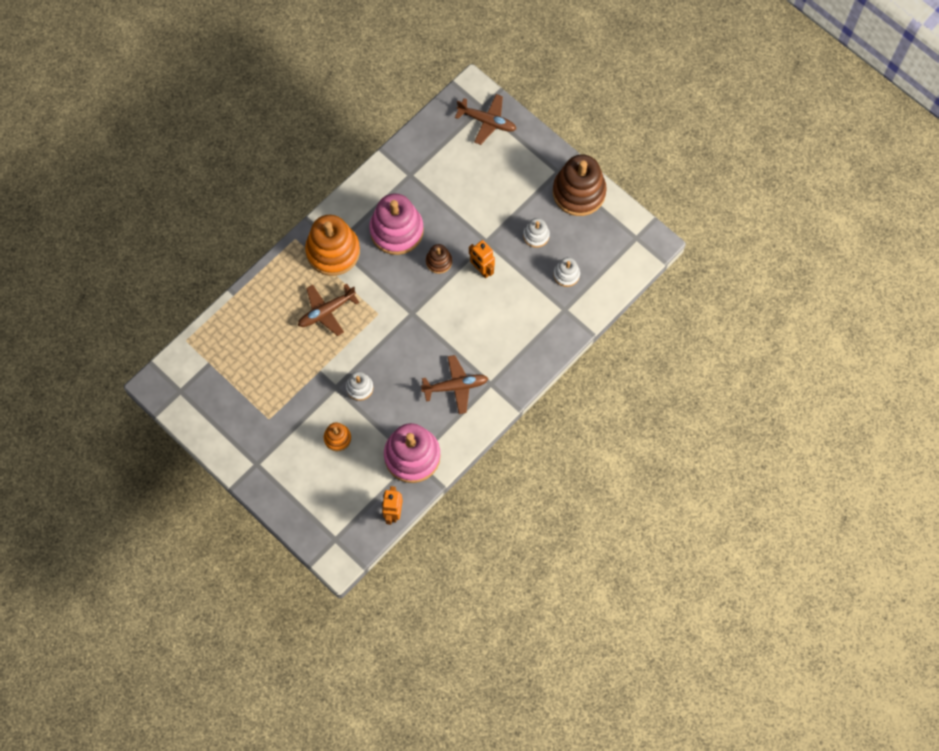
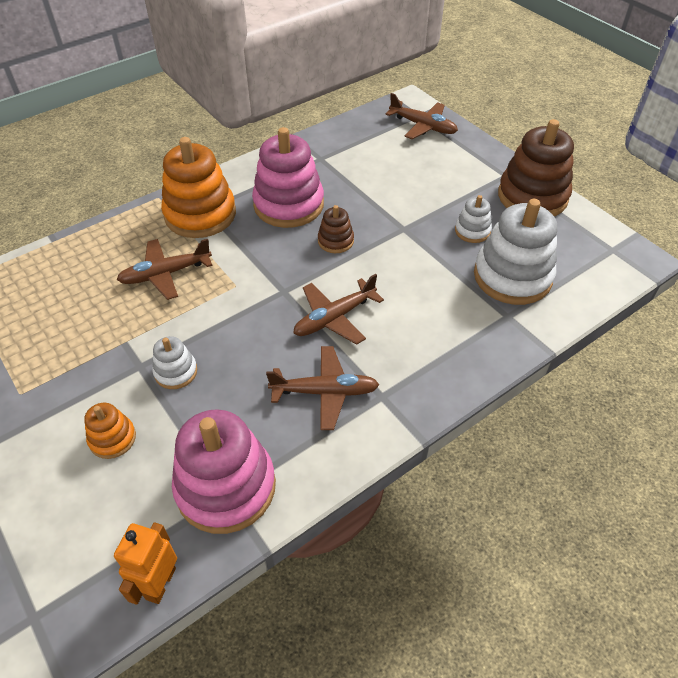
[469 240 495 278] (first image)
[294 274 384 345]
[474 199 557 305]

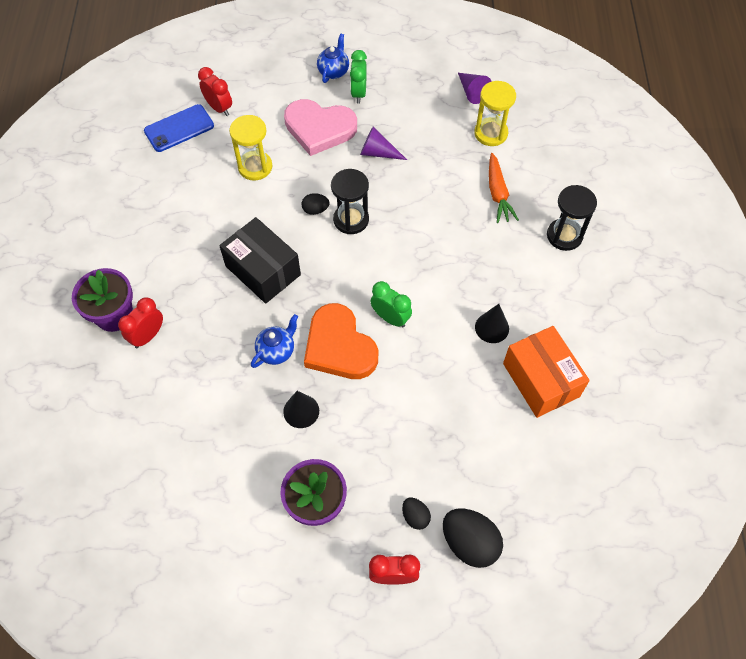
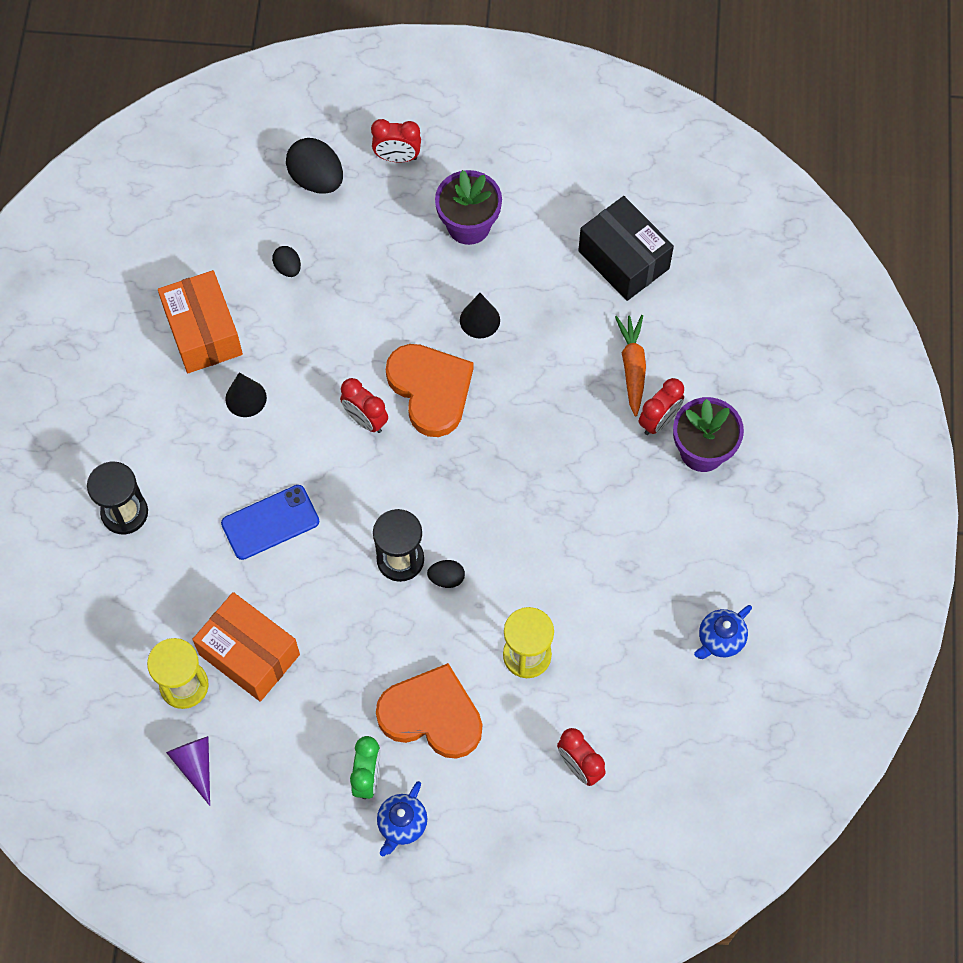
[360 127 407 160] (first image)
[192 592 300 702]
[221 485 319 560]
[578 196 674 301]
[694 605 752 659]
[272 246 301 277]
[615 315 646 416]
[376 663 482 759]
[340 378 388 433]

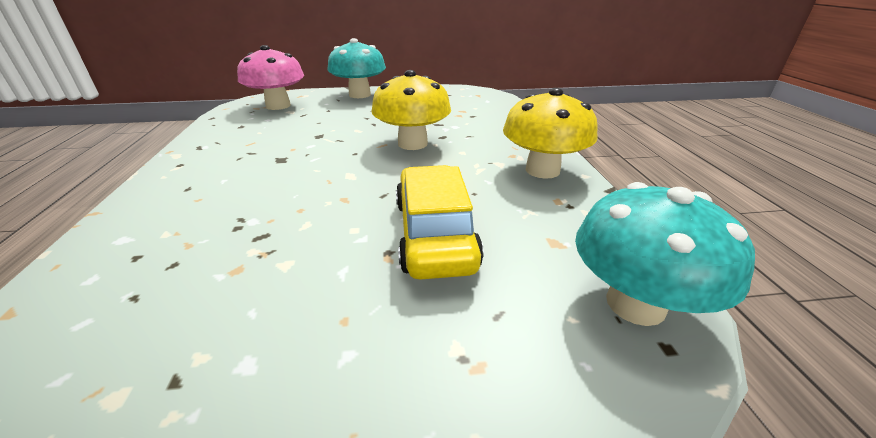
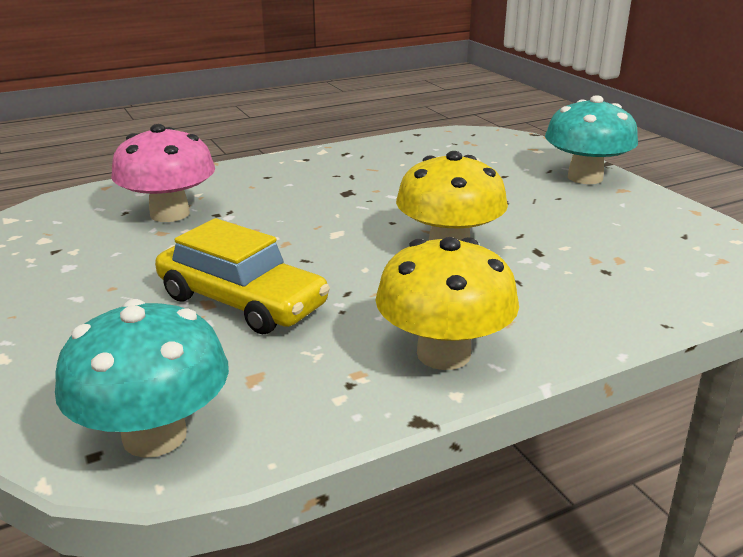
[111 124 215 222]
[155 218 330 334]

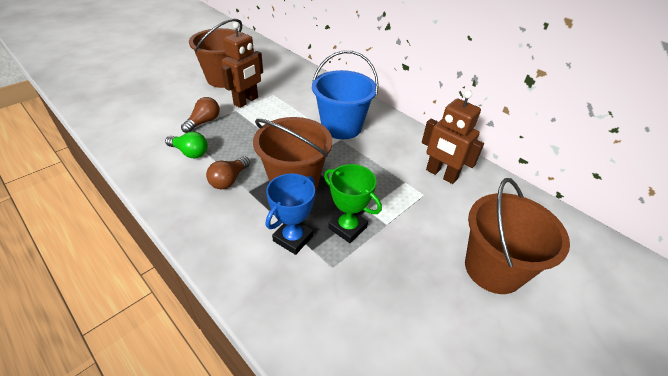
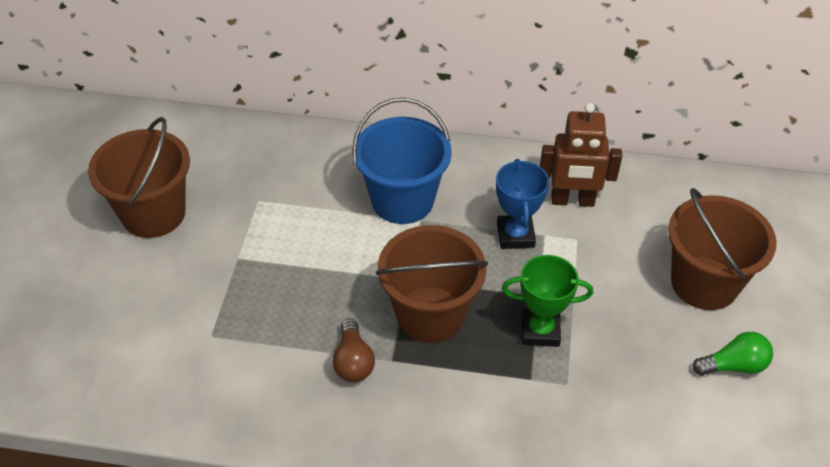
[181 97 220 133] (first image)
[221 22 263 108] (first image)
[693 332 773 376]
[496 159 549 249]

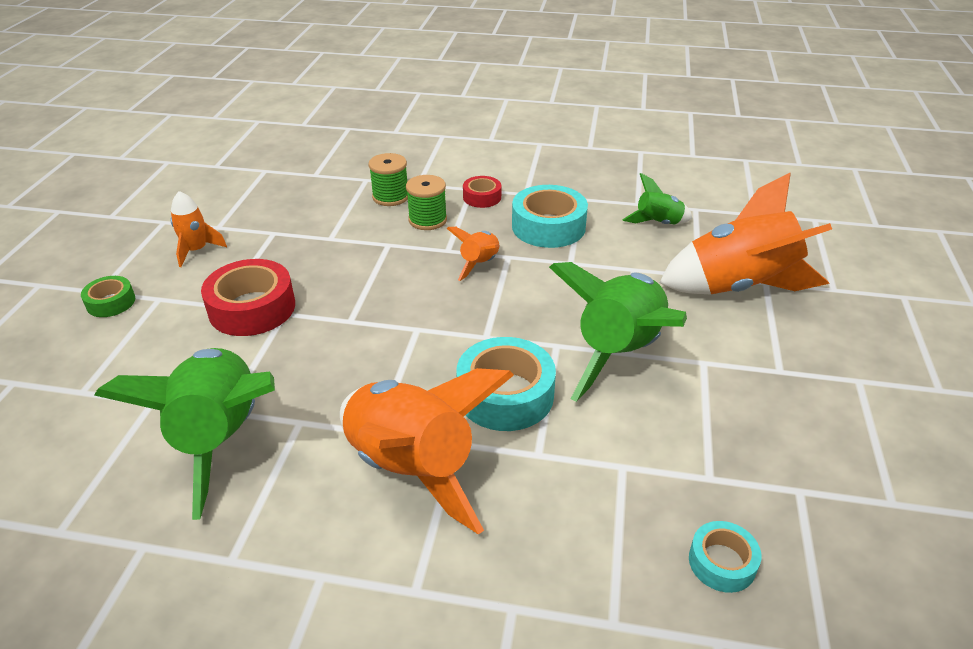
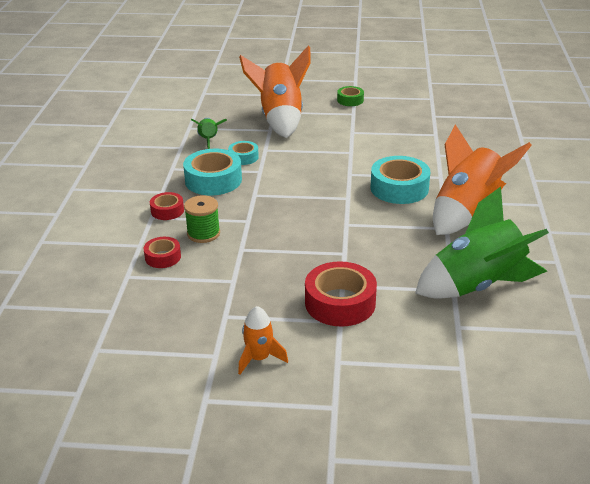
[446 227 500 281] (first image)
[549 262 687 402] (first image)
[337 86 364 106]
[228 141 259 165]
[144 237 181 268]

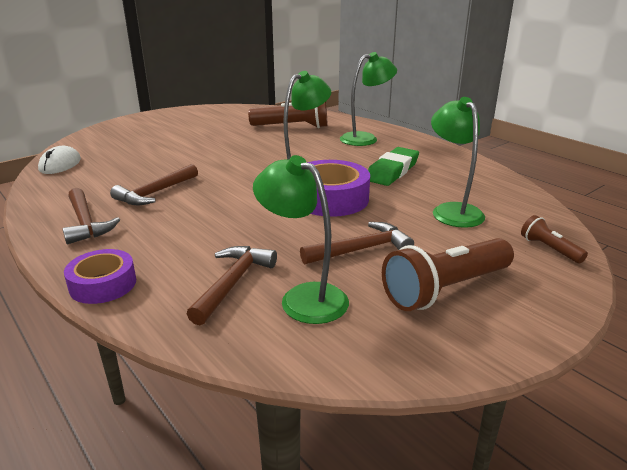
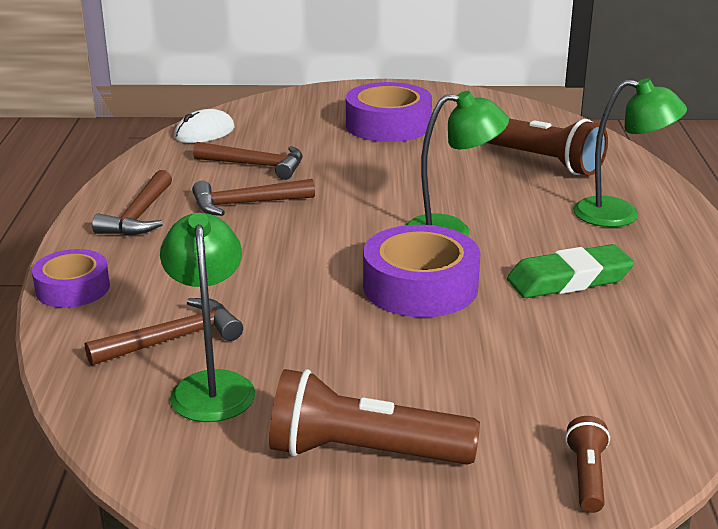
[431 97 485 228] (first image)
[346 82 432 142]
[193 142 303 180]

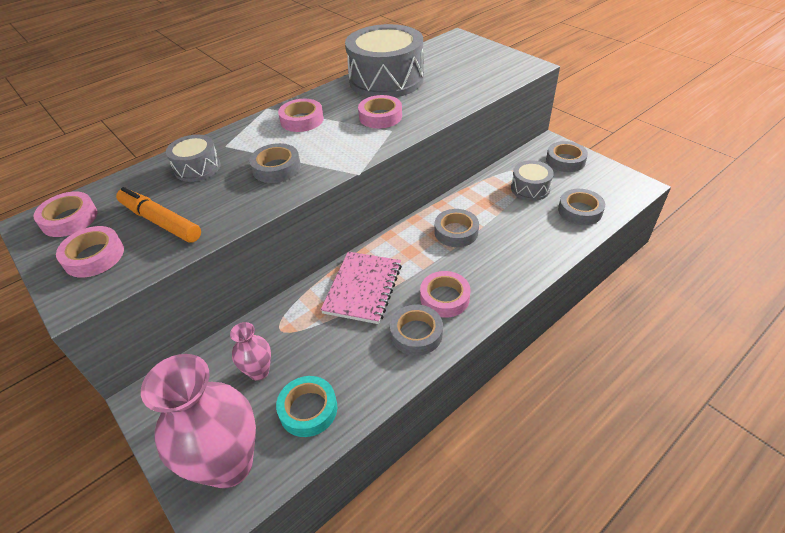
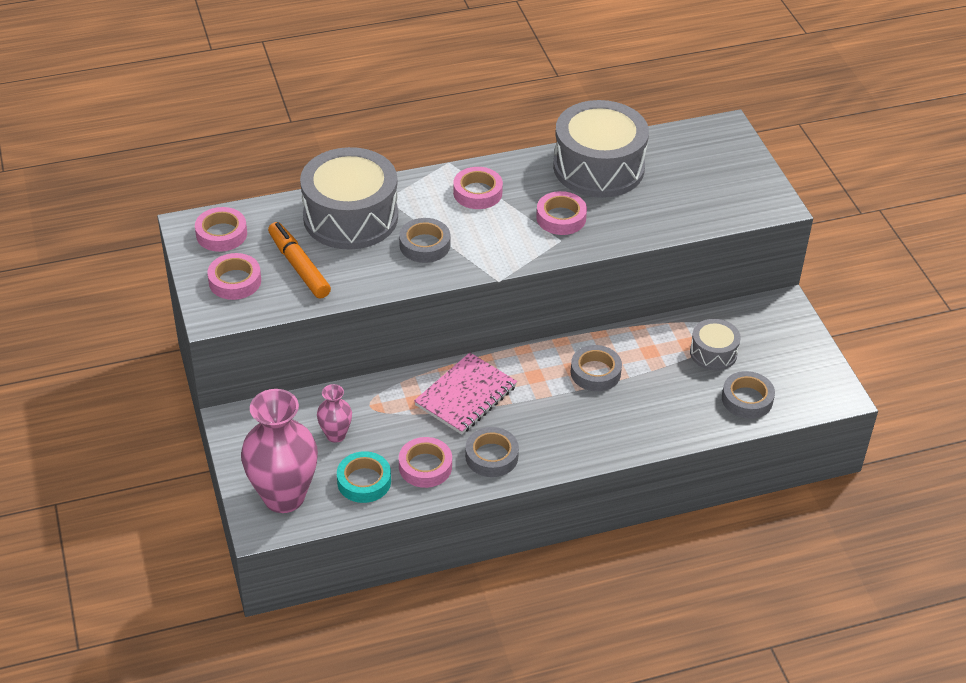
[546 141 588 172] (first image)
[399 437 452 488]
[300 147 398 250]

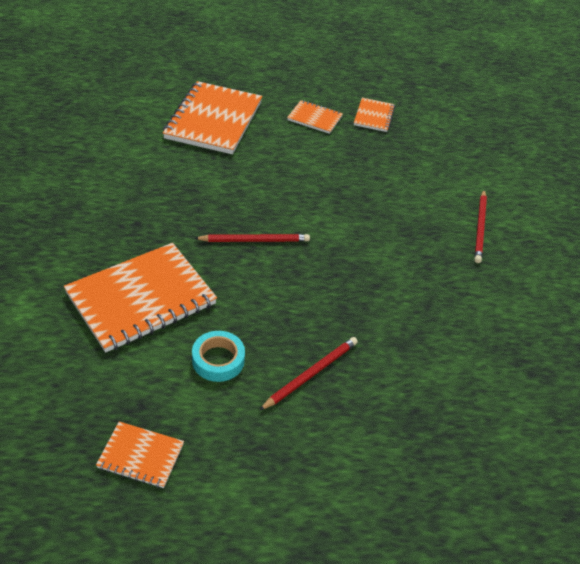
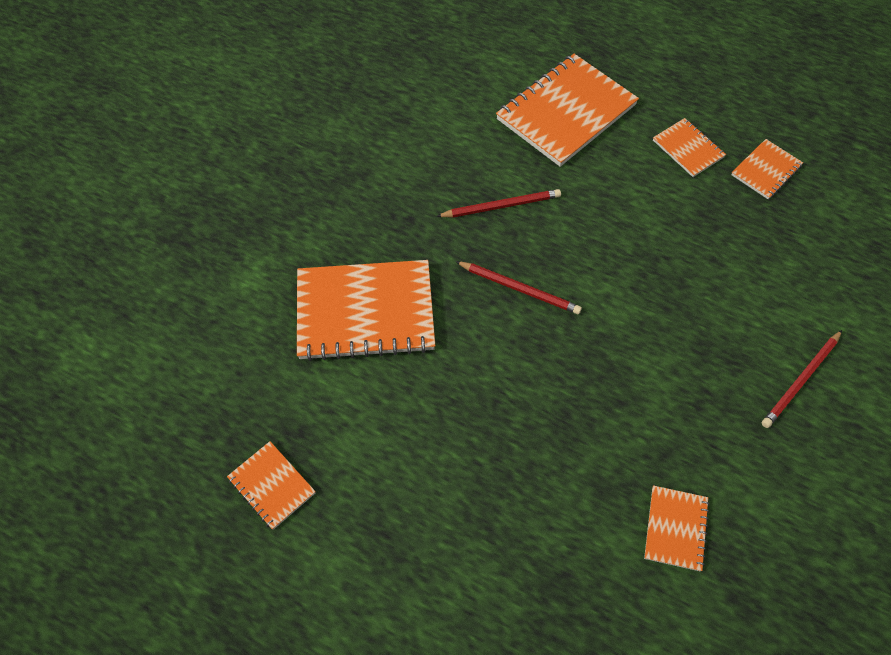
[192 331 245 382] (first image)
[644 485 710 571]
[436 189 561 217]

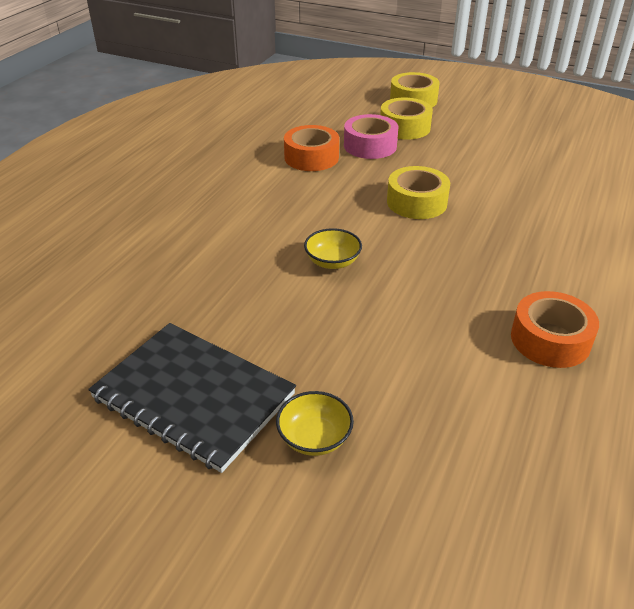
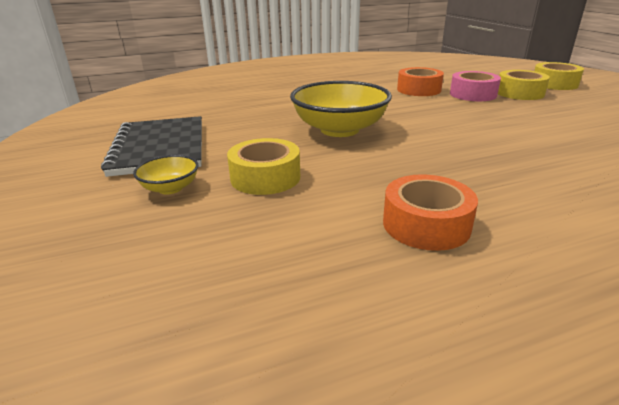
[227 138 300 195]
[290 81 392 137]

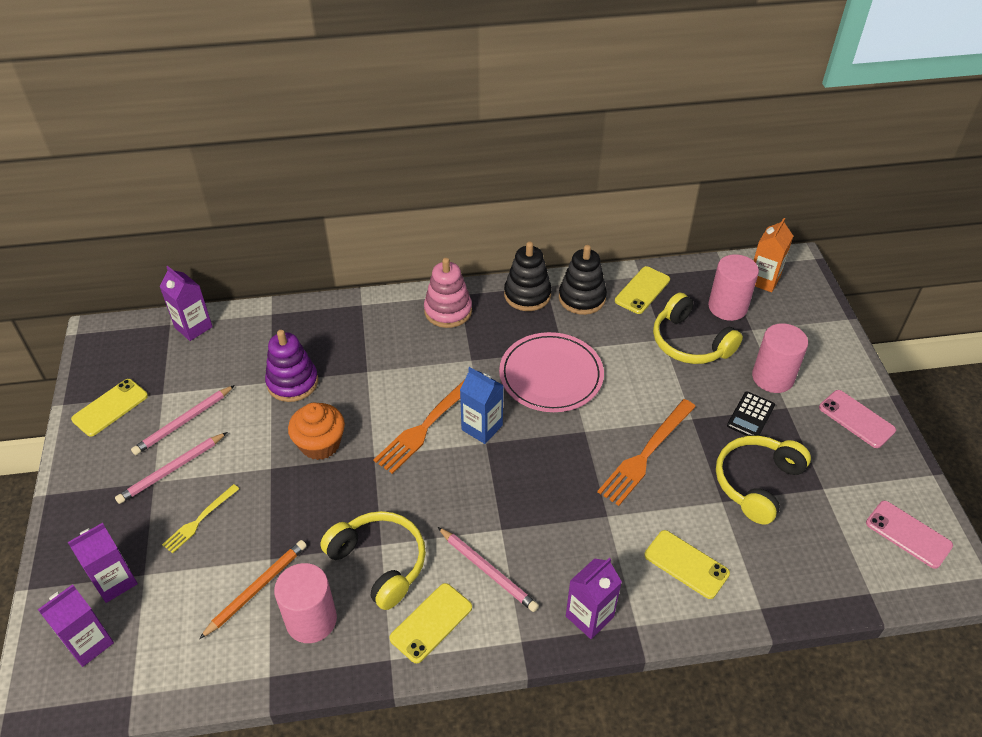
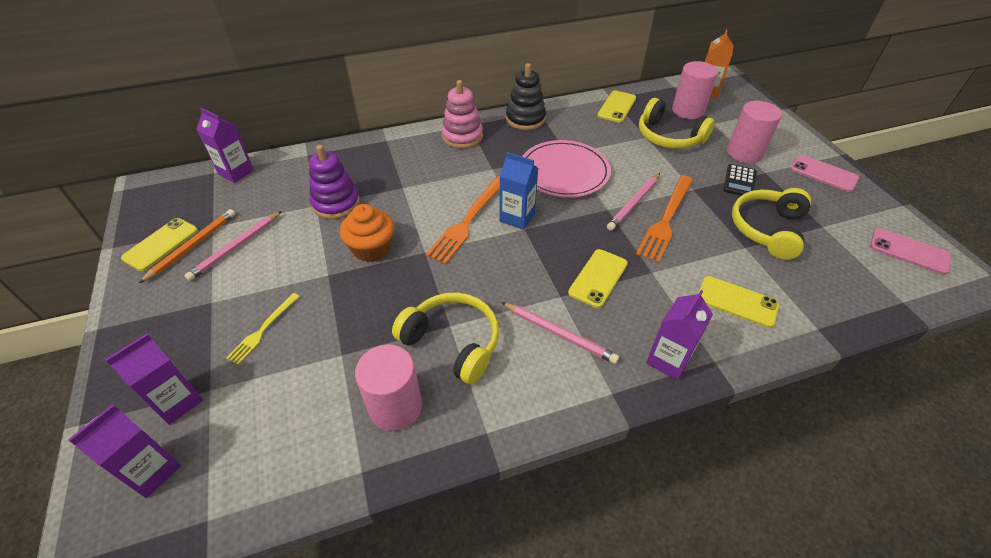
[559 245 607 315] (first image)
[607 173 660 231]
[139 209 235 283]
[568 249 628 308]

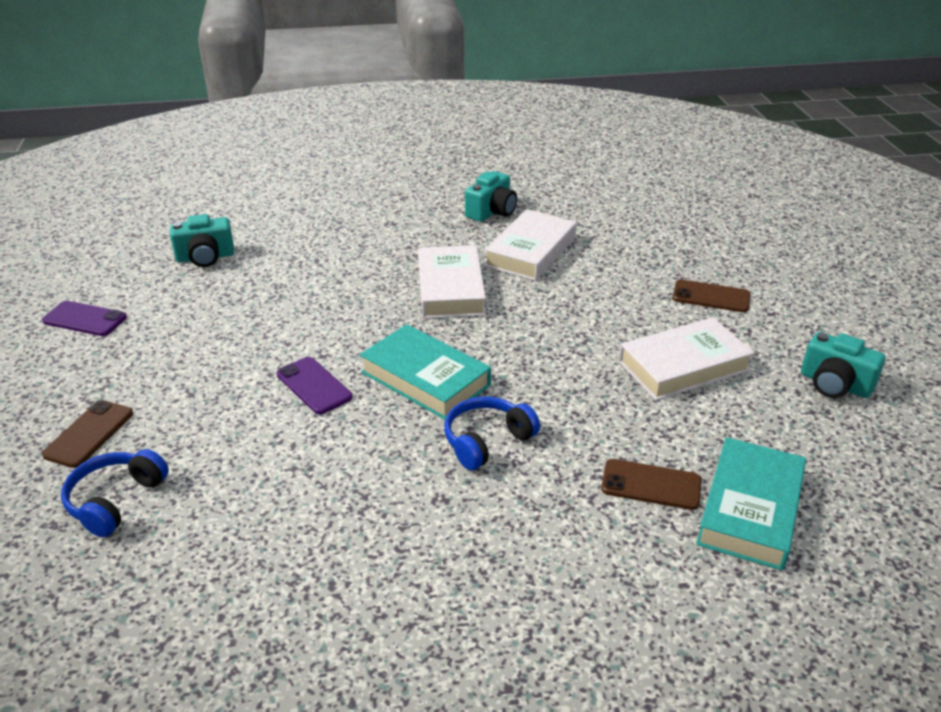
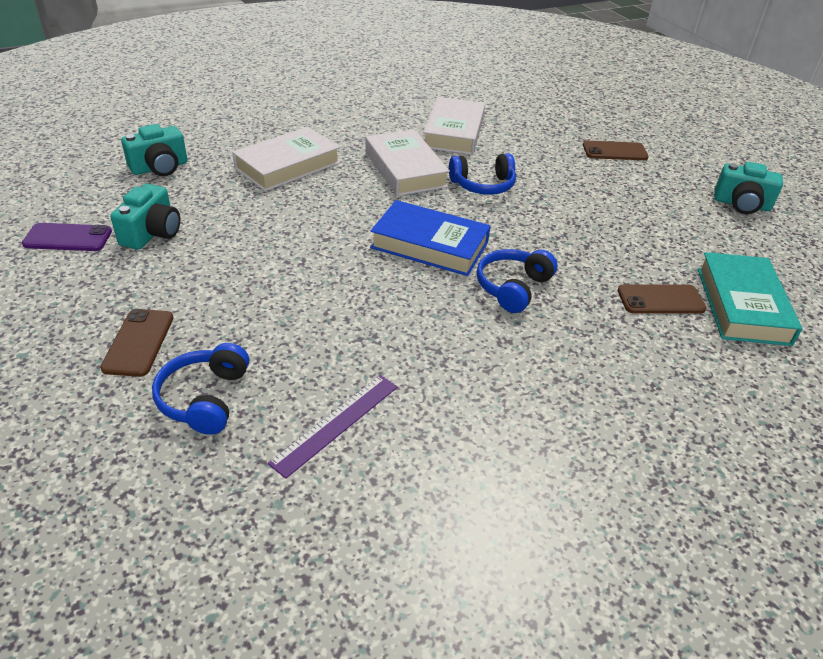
[277 357 353 414] (first image)
[268 375 398 479]
[449 153 516 195]
[110 184 180 250]
[232 127 340 191]
[370 200 491 276]

